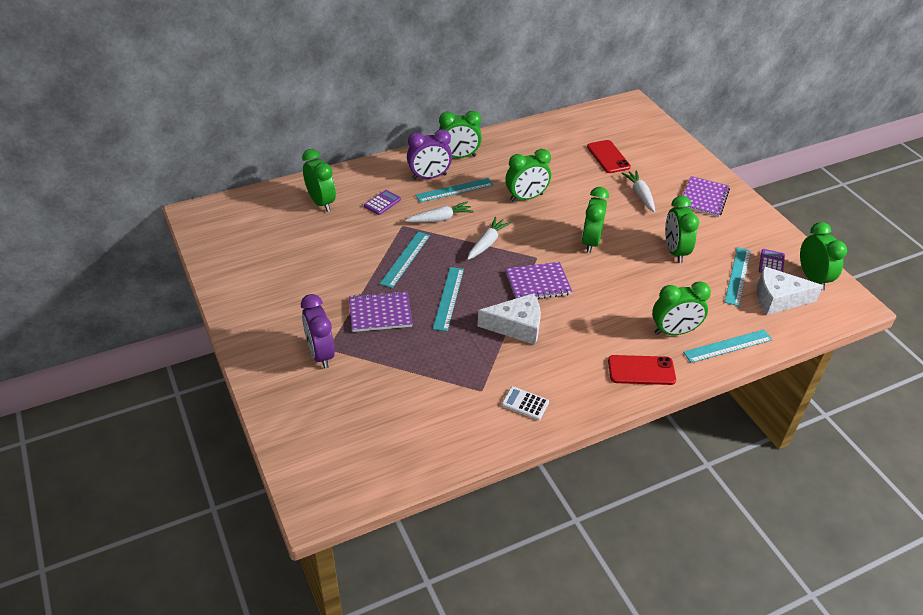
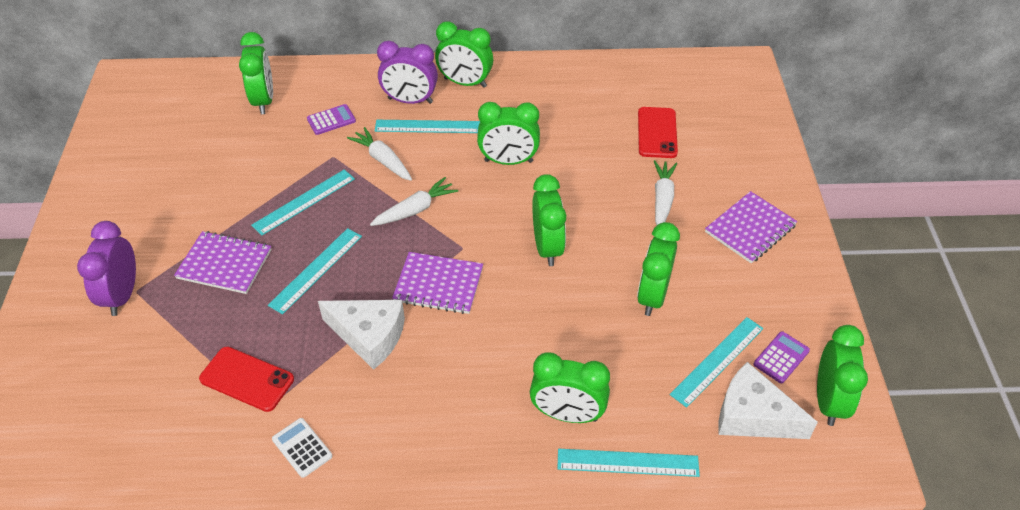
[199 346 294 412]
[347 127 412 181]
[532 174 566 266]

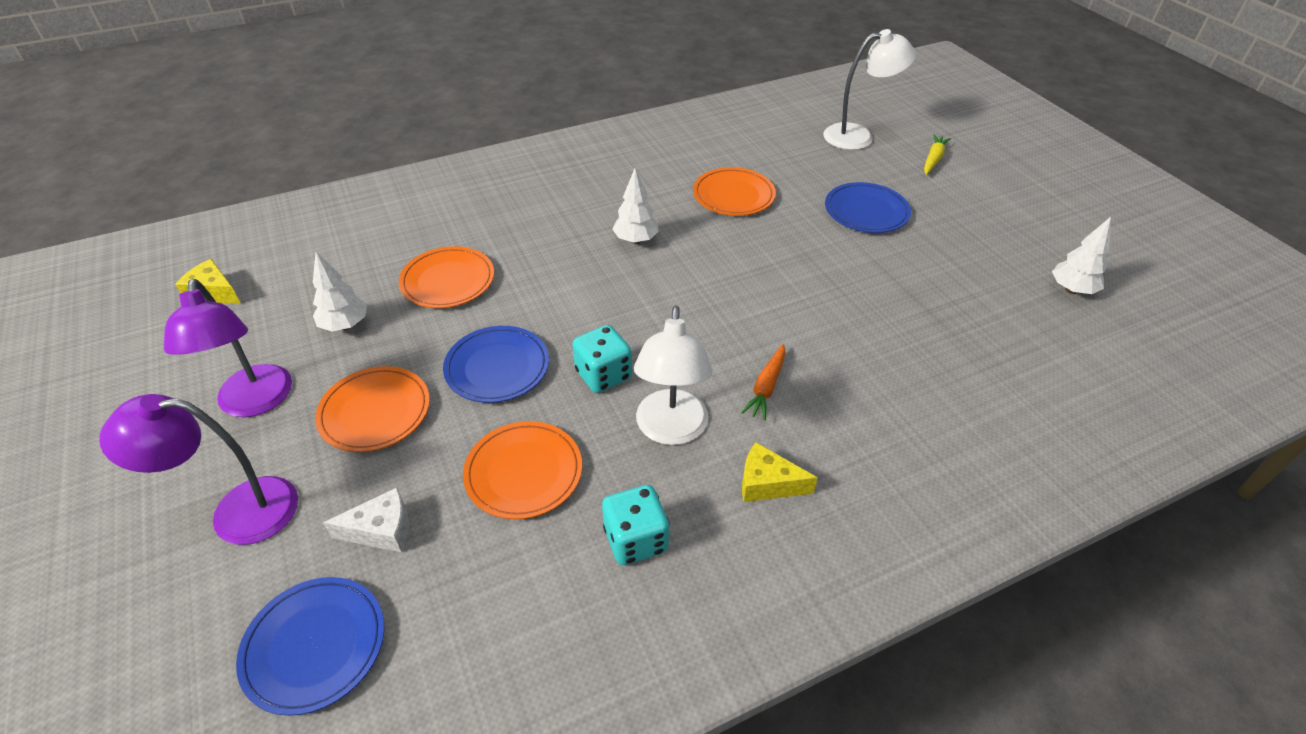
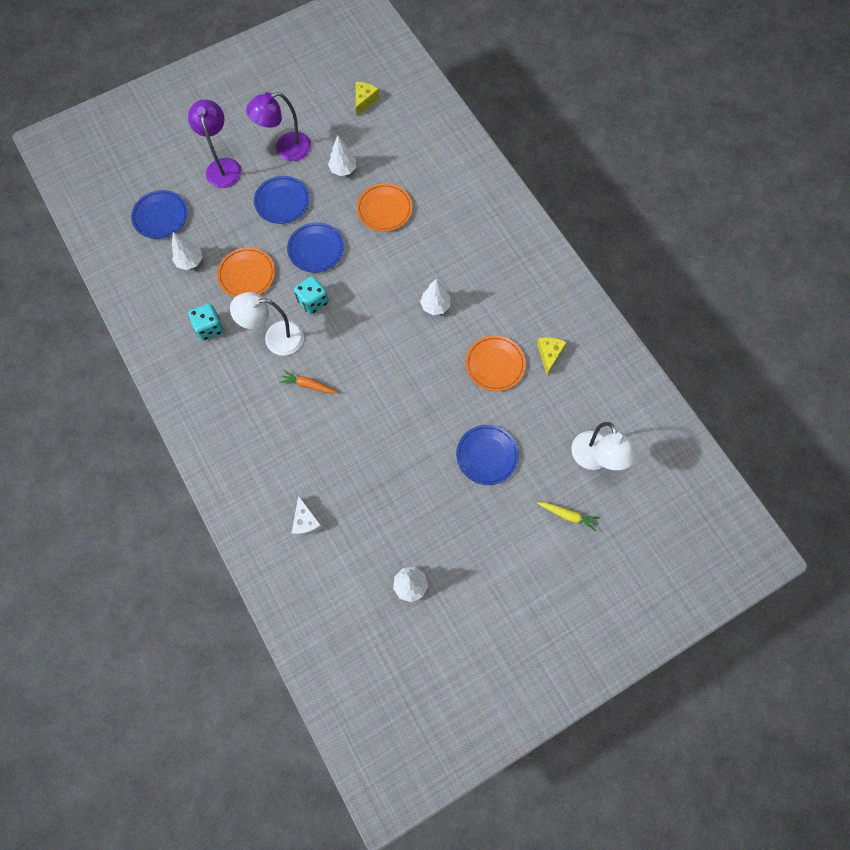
[172 232 202 270]
[292 496 323 536]
[537 337 567 375]
[254 176 310 224]

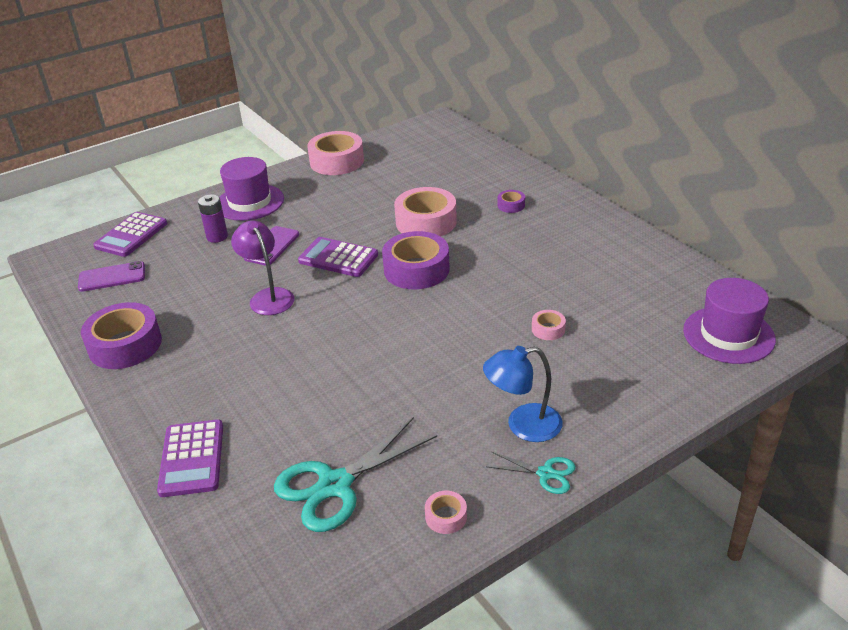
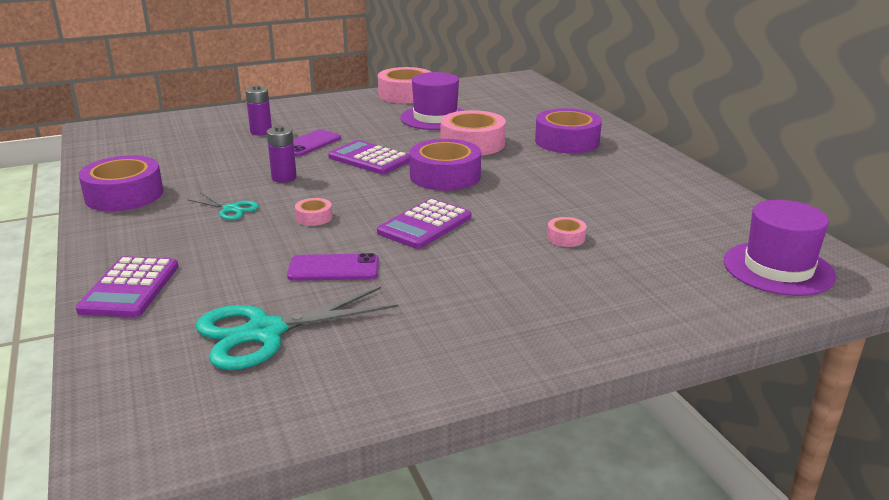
[483 346 563 442] (first image)
[287 253 379 281]
[377 198 471 249]
[400 72 465 130]
[295 198 332 226]
[187 193 259 220]
[267 125 297 183]
[535 108 602 153]

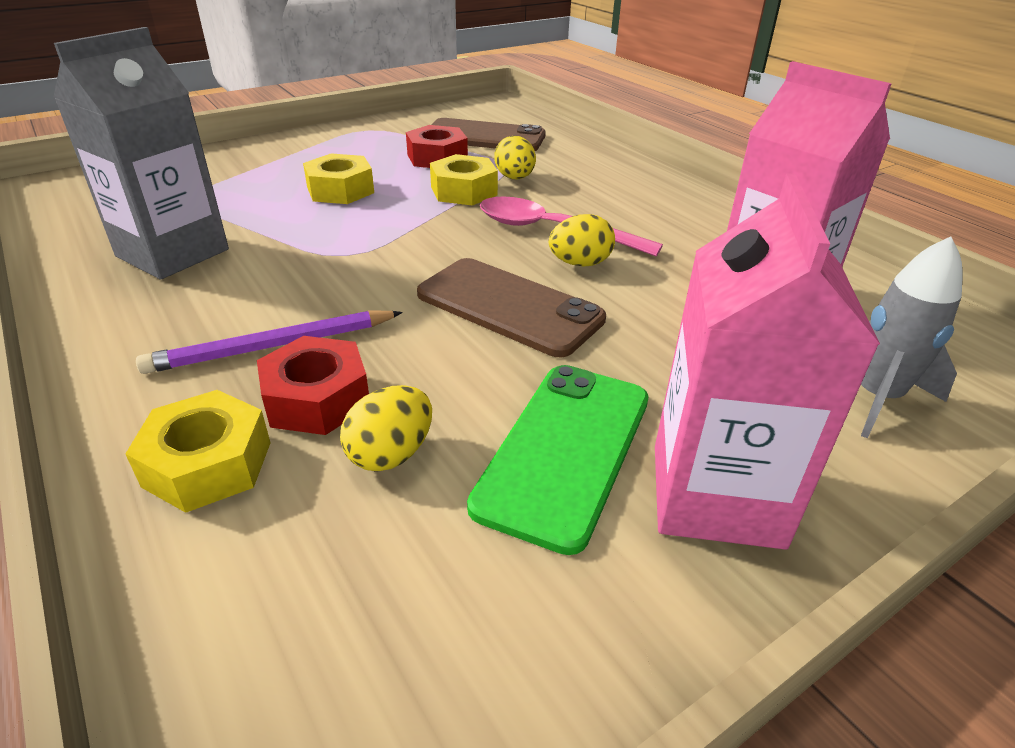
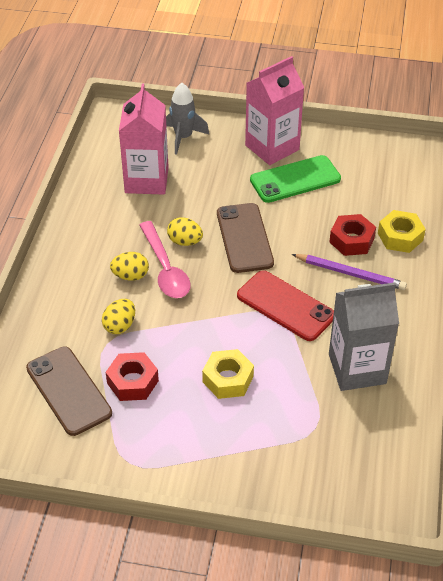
[430 154 498 206] (first image)
[237 270 334 341]
[110 252 149 281]

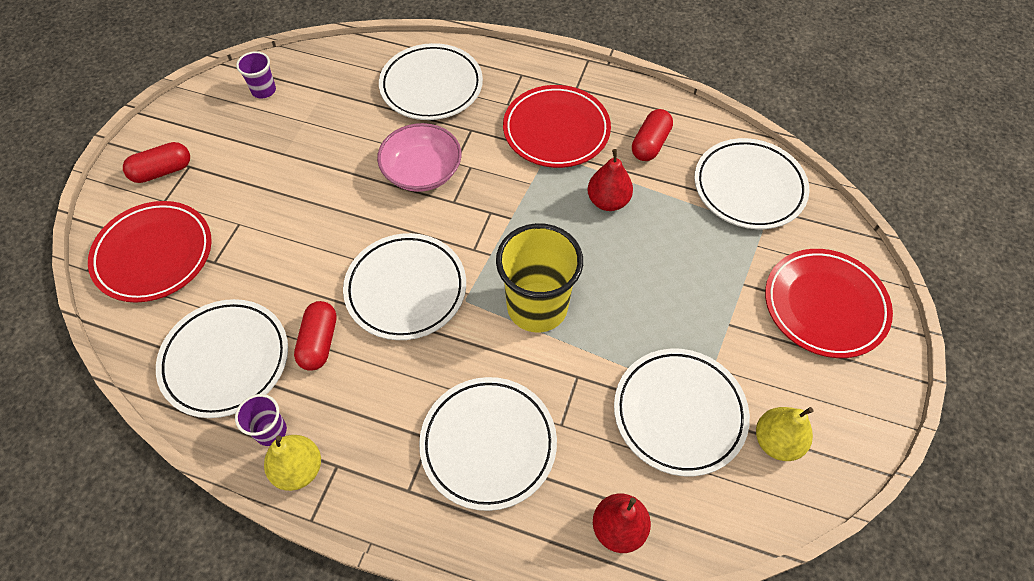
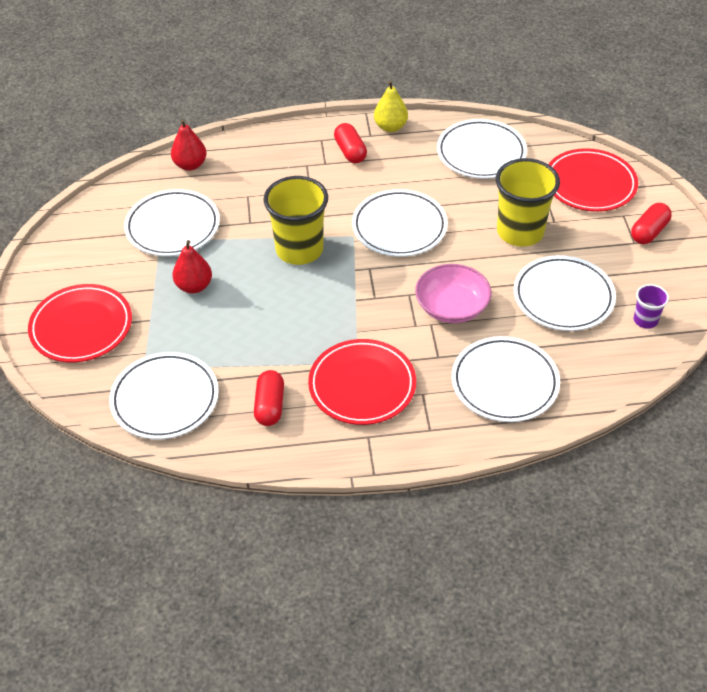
[235 394 287 446] (first image)
[756 407 813 461] (first image)
[496 158 560 247]
[334 123 367 164]
[514 255 616 331]
[172 240 212 293]

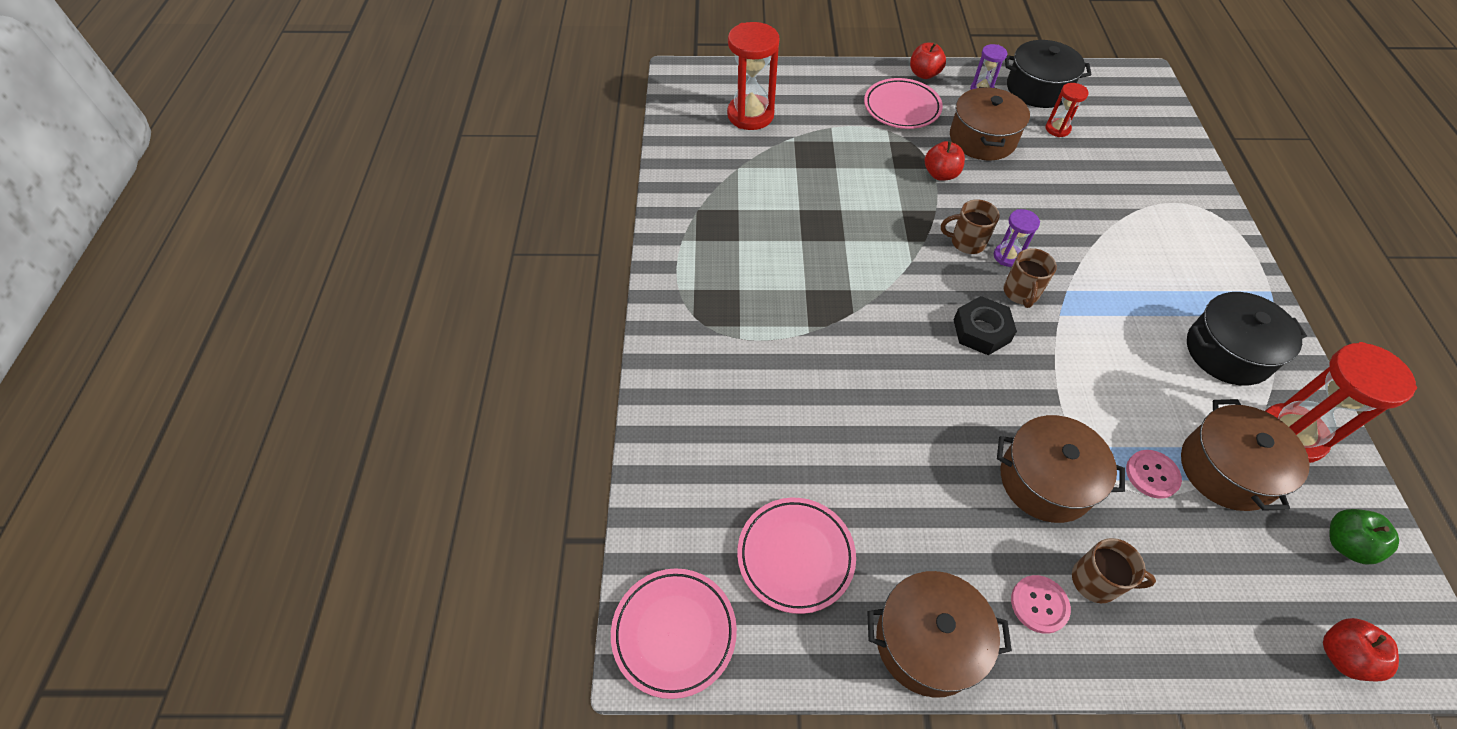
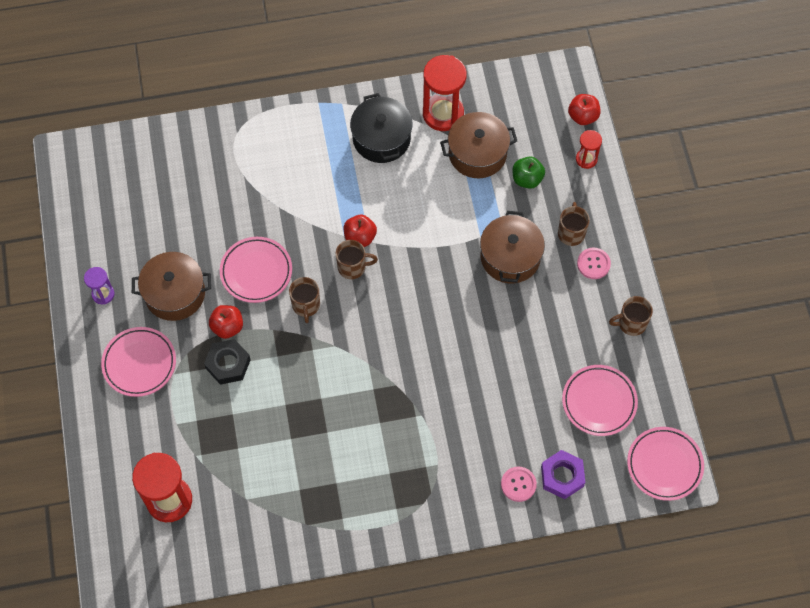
[994 209 1040 267] (first image)
[1005 40 1091 108] (first image)
[220 237 292 303]
[541 450 585 499]
[344 215 377 247]
[204 339 251 385]
[576 130 602 169]
[501 467 537 502]
[513 156 545 189]
[609 296 653 336]

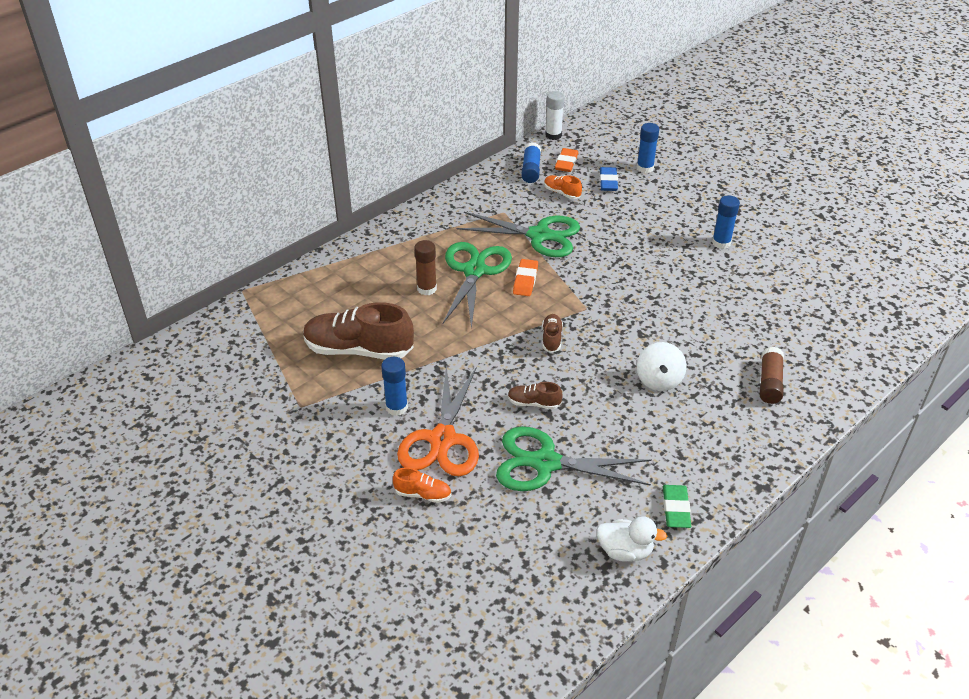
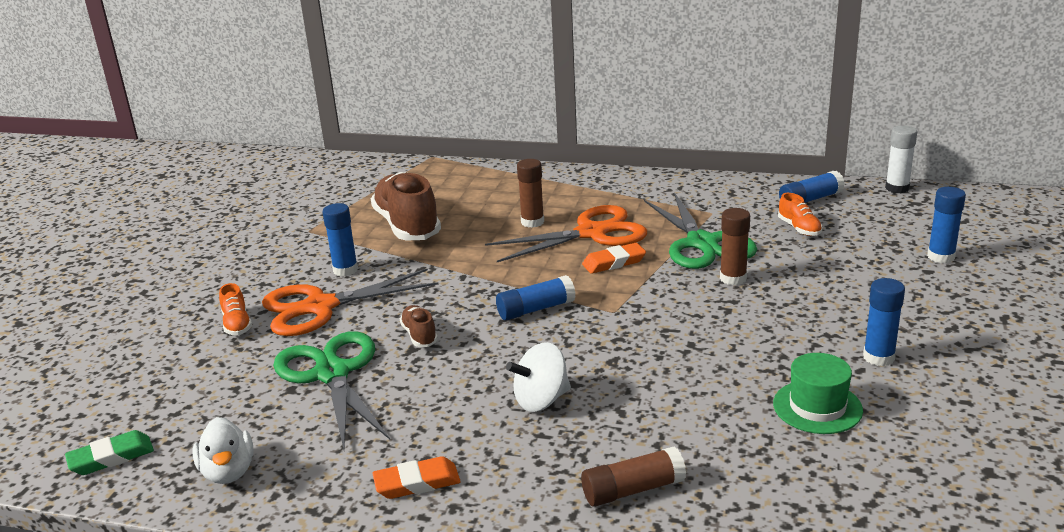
[600 167 618 191] (first image)
[720 208 750 285]
[773 353 863 434]
[372 456 461 499]
[65 430 154 475]
[496 275 575 320]
[485 205 647 262]
[778 193 822 236]

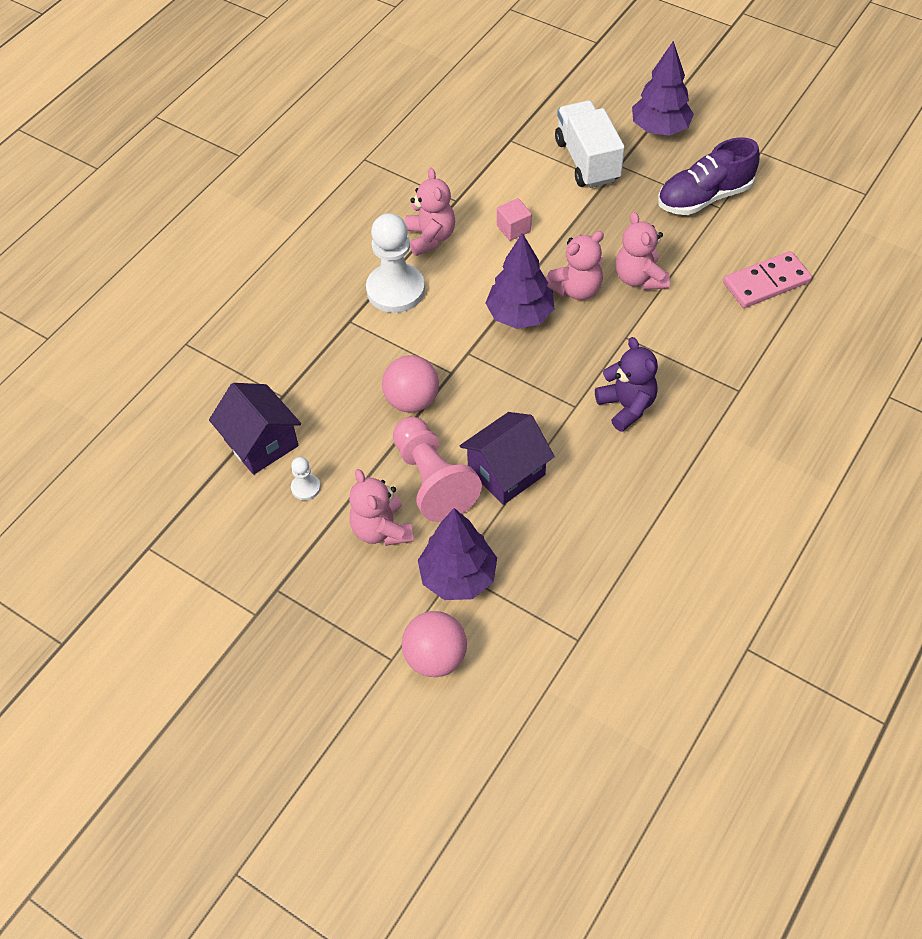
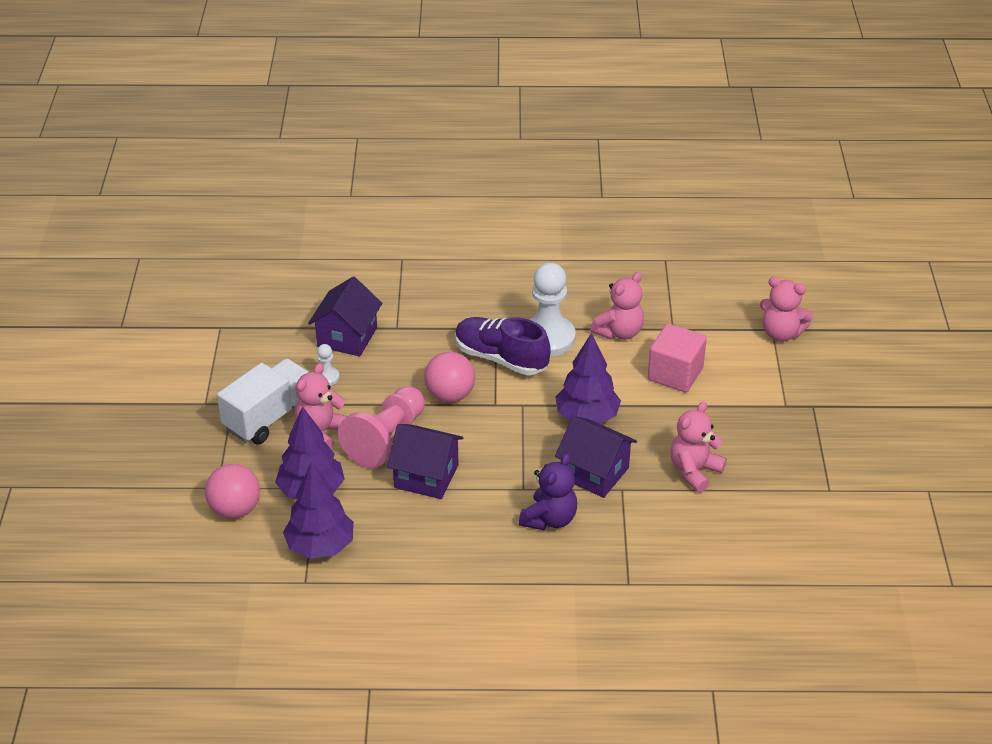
[723 251 812 308] (first image)
[555 416 637 498]
[760 277 813 342]
[217 359 309 445]
[283 461 354 559]
[455 317 551 375]
[648 323 707 392]

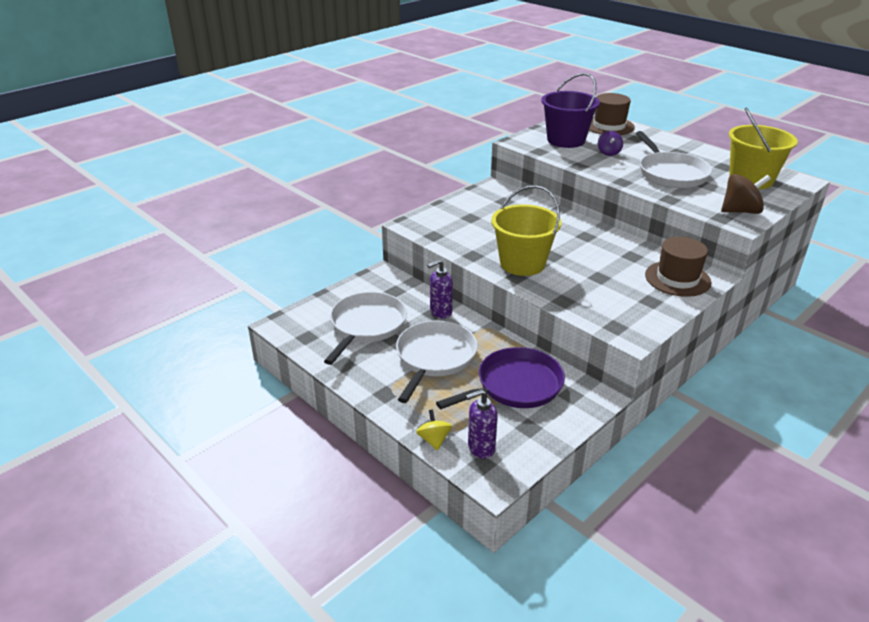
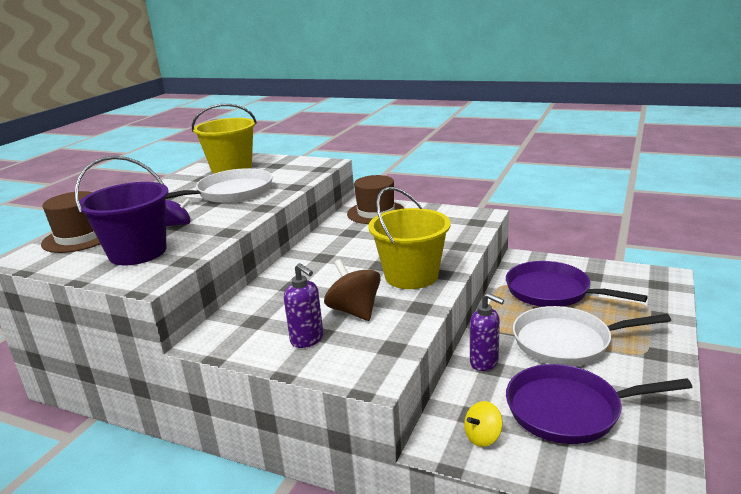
[464 401 503 447]
[284 263 323 348]
[324 259 380 321]
[506 364 692 444]

